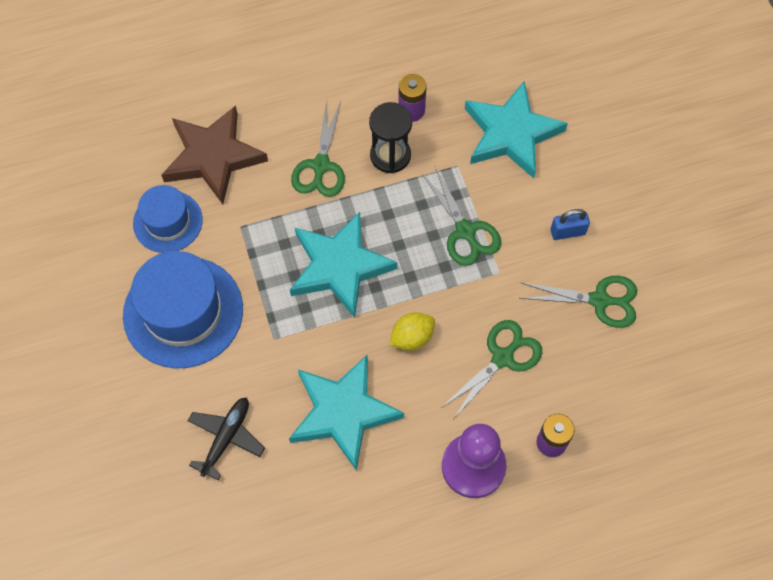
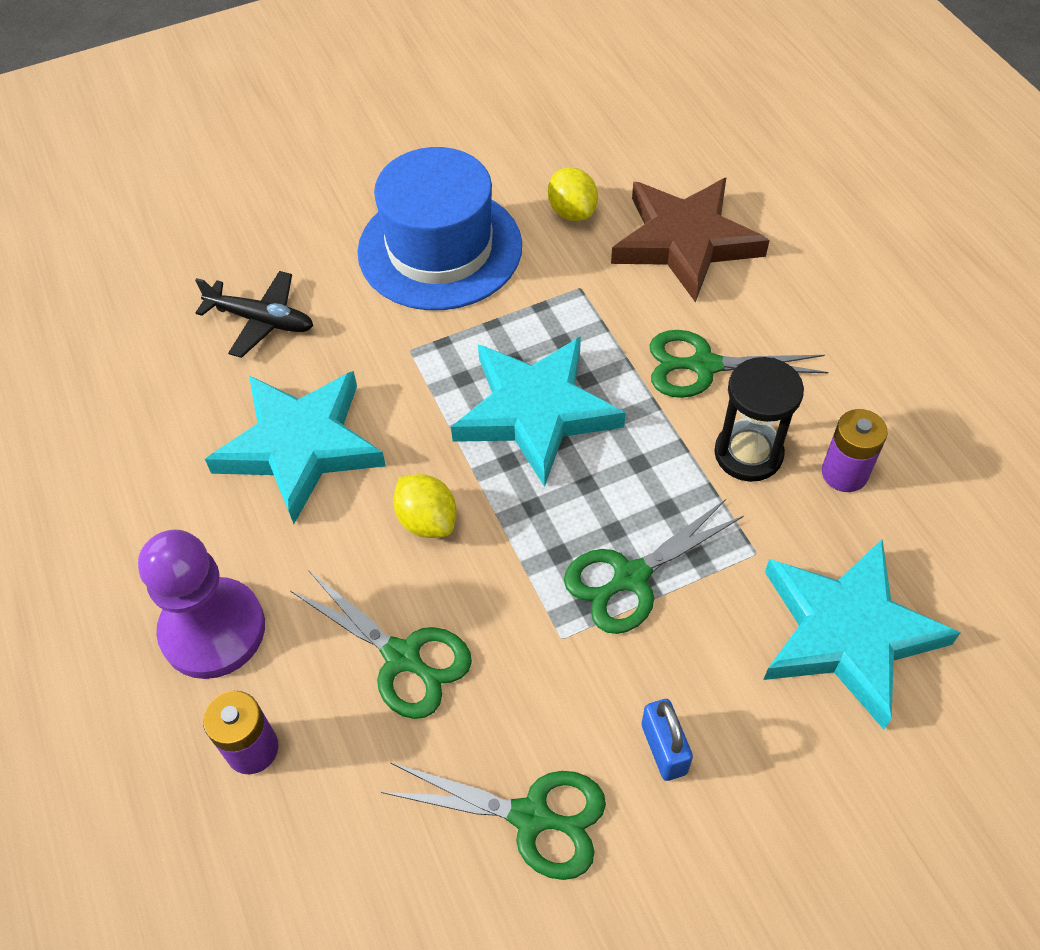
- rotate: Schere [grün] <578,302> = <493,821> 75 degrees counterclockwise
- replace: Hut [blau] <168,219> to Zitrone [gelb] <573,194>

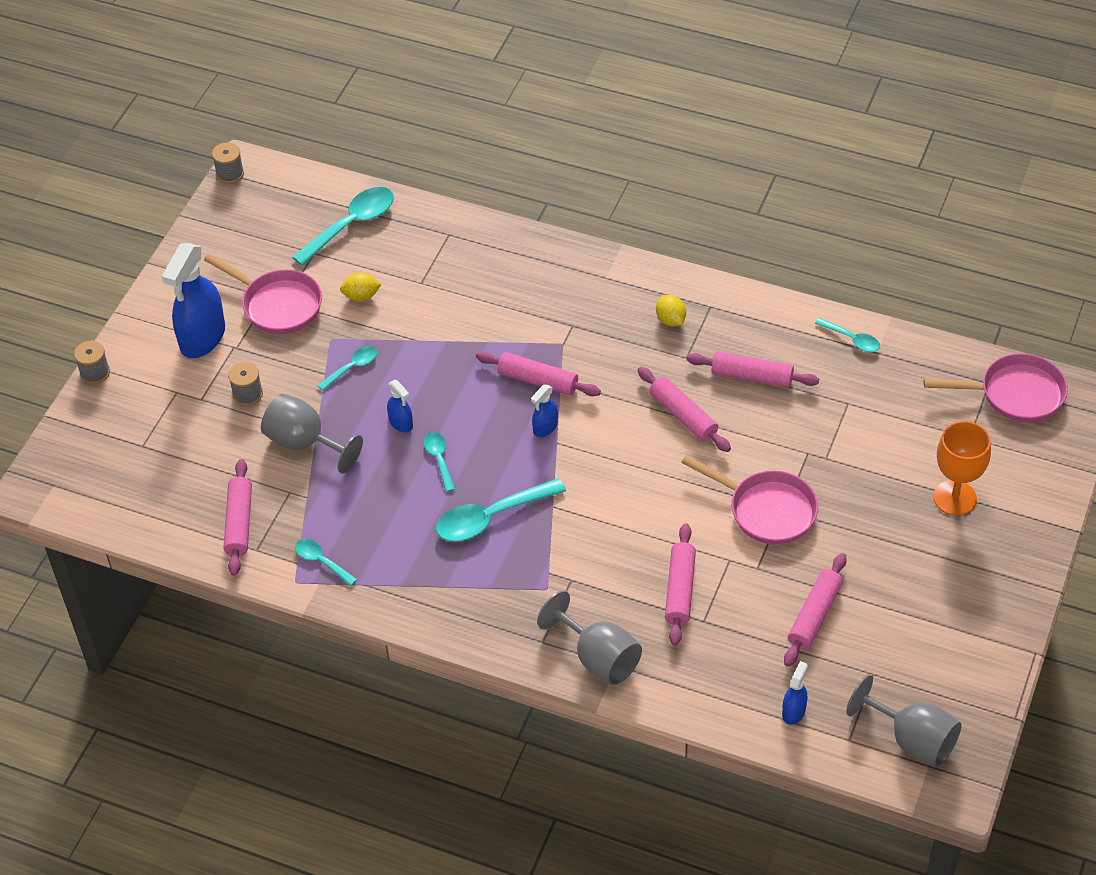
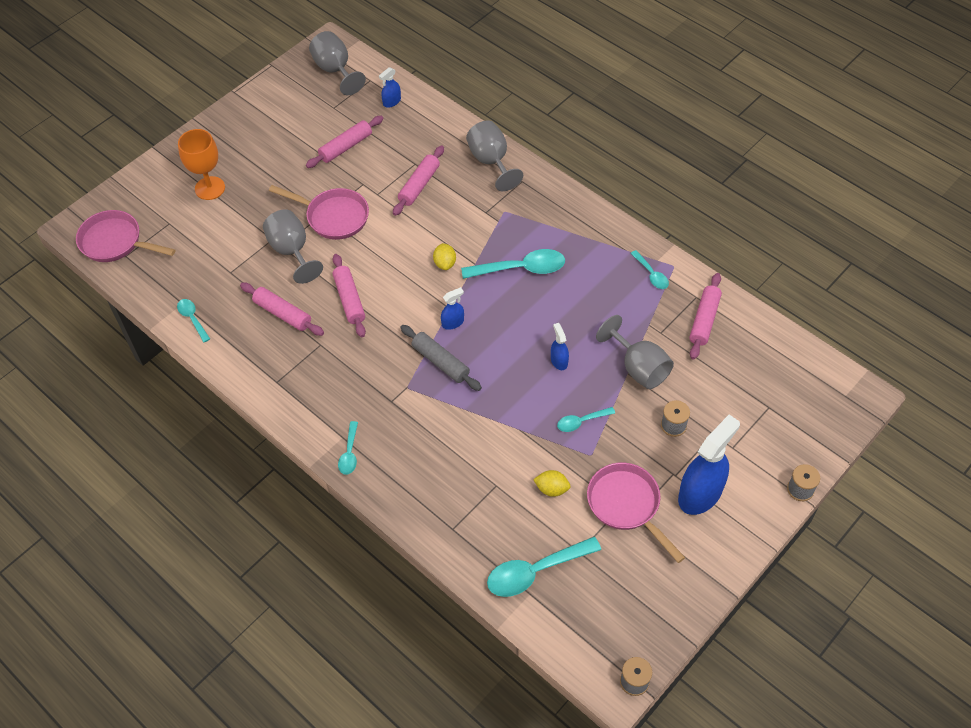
- insert: Kelch [grau] <293,246>
- rotate: Pfanne [rosa] <749,500> = <319,212> 150 degrees clockwise
- move: Löffel [türkis] <439,462> to <348,448>
- recolor: Nudelholz [rosa] <538,373> to Nudelholz [grau] <441,358>
- move: Zitrone [gelb] <671,311> to <444,256>

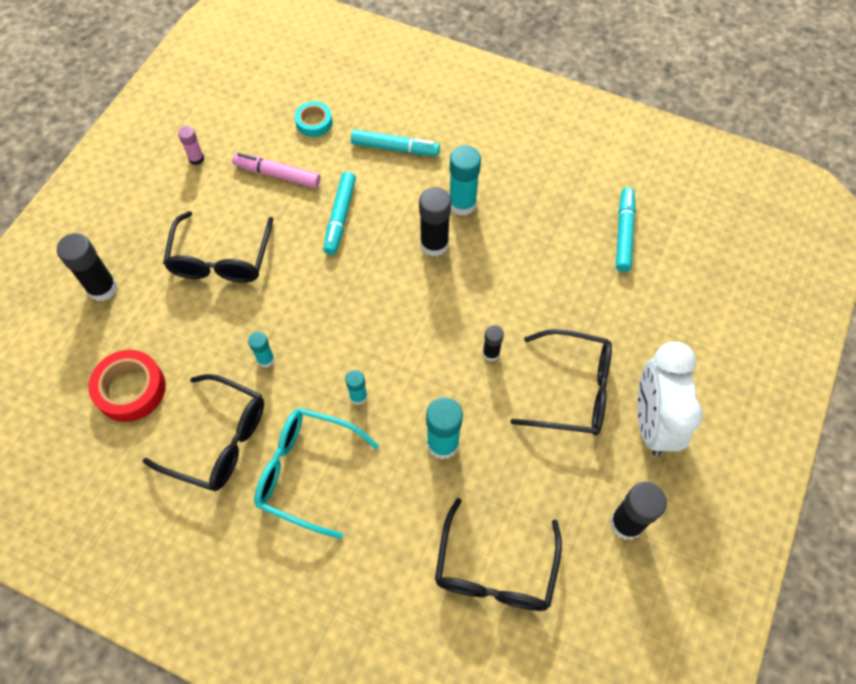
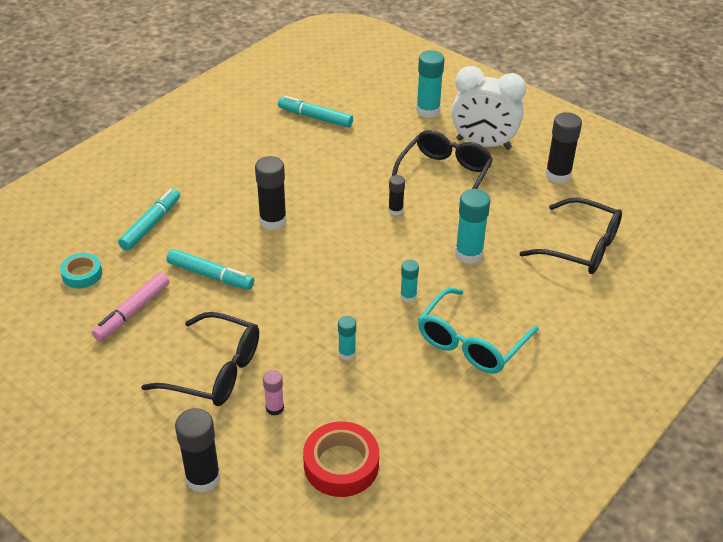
- move: Klebestift [rosa] <191,145> to <273,393>
- move: Klebestift [türkis] <465,180> to <430,84>
- delete: Brille [schwarz] <203,432>

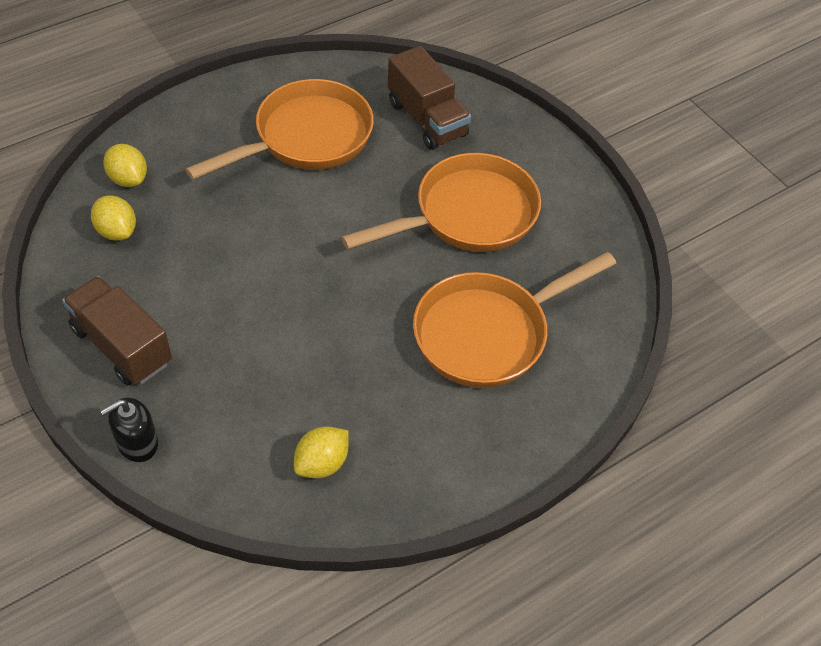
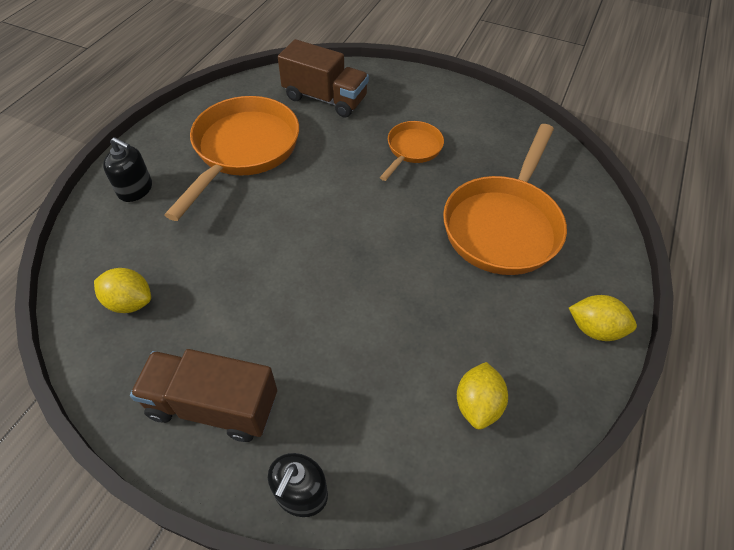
- insert: Seifenspender [schwarz] <127,169>
- resize: Pfanne [orange] <441,202> = <412,151> x0.53
- move: Zitrone [gelb] <125,165> to <603,318>

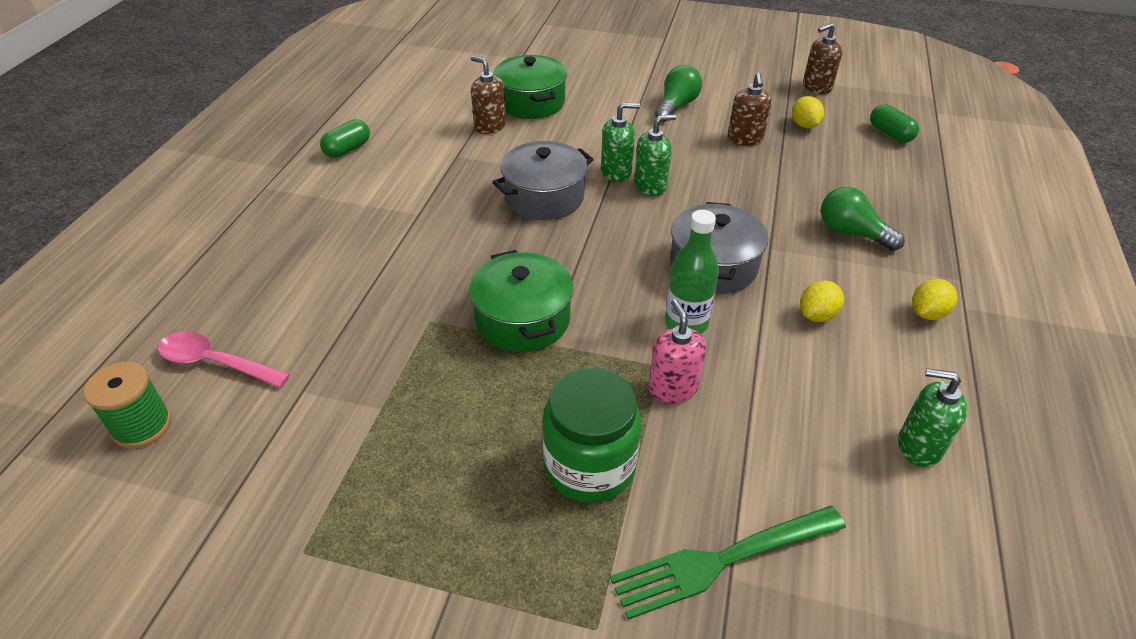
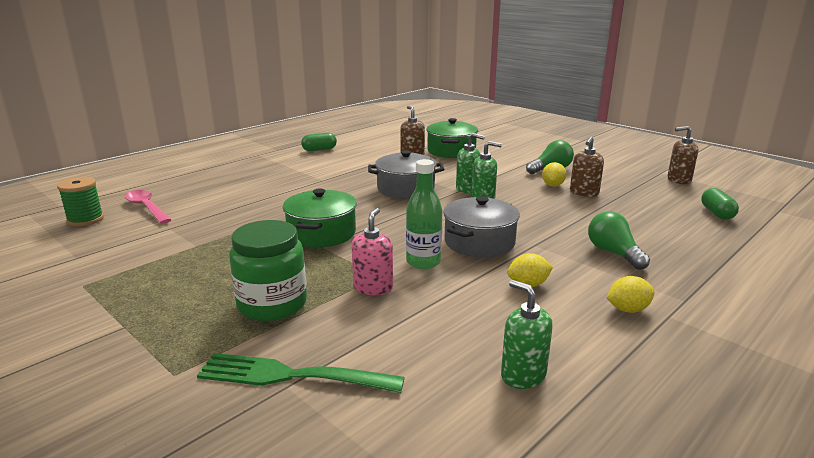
- move: Zitrone [gelb] <808,112> to <554,174>

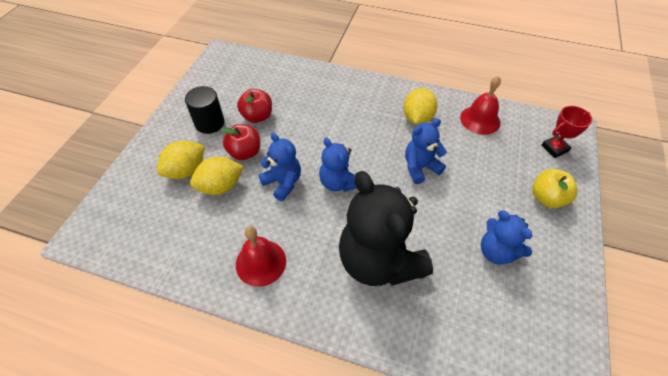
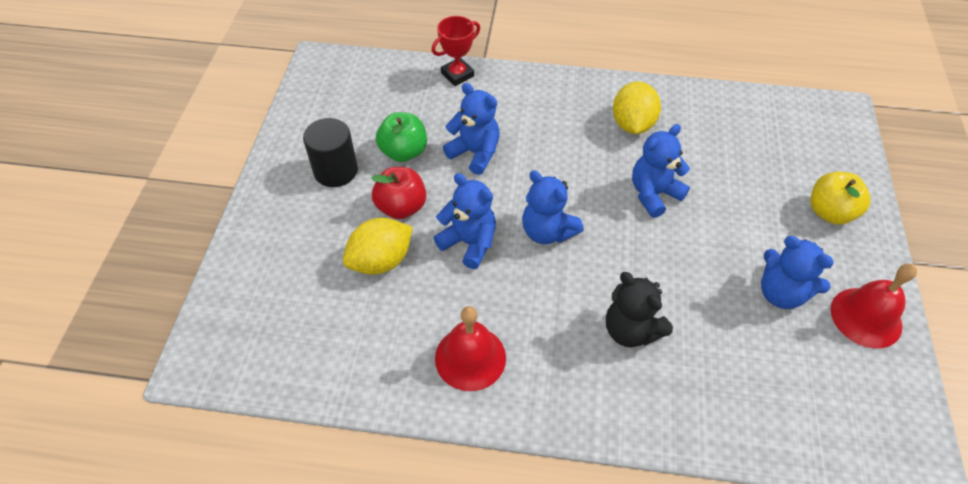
- recolor: Apfel [rot] <254,106> to Apfel [grün] <401,137>
- move: Pokal [rot] <566,132> to <456,51>
- insert: Teddybär [blau] <471,129>
- resize: Teddybär [schwarz] <386,228> = <639,309> x0.54
- move: Glocke [rot] <480,105> to <874,306>
- delete: Zitrone [gelb] <181,160>

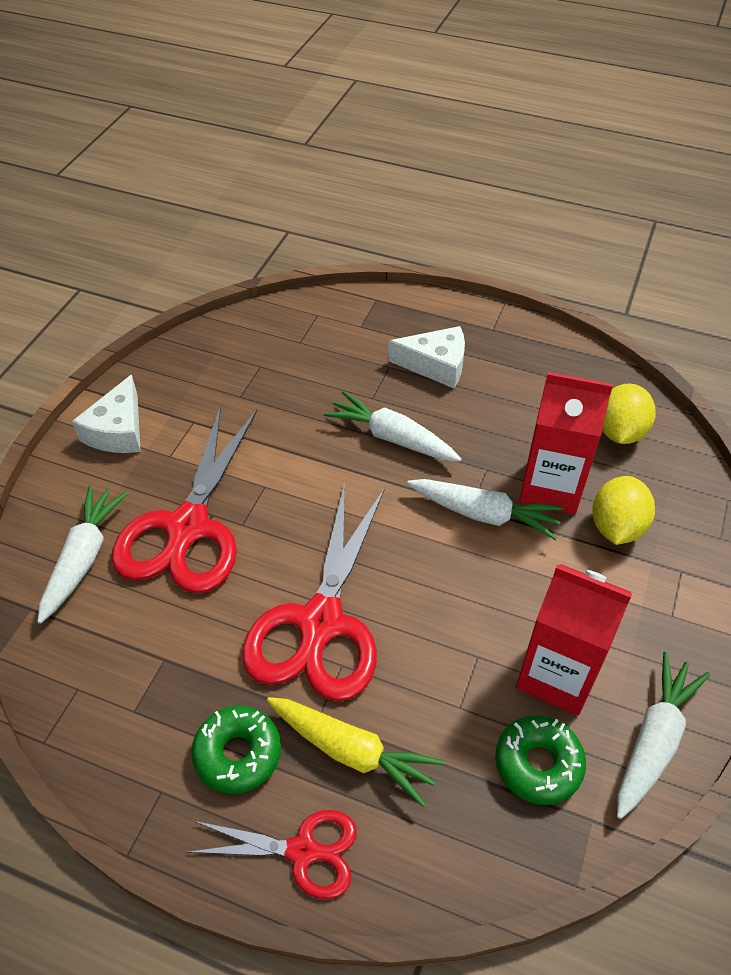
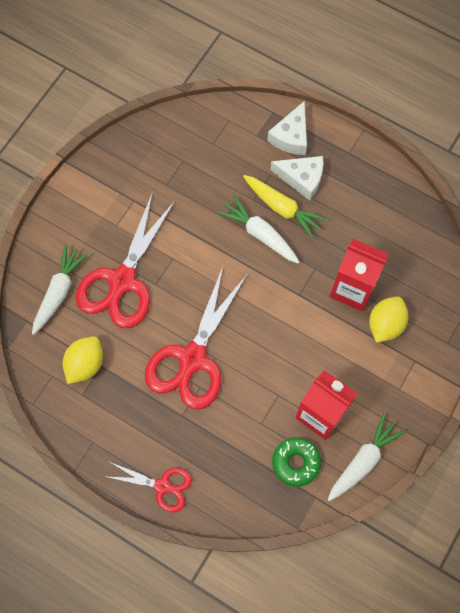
- move: Zitrone [gelb] <629,413> to <83,360>
- move: Karotte [gelb] <356,752> to <285,206>
- move: Käse [weiß] <106,414> to <287,128>
- delete: Donut [grün] <236,750>
- delete: Karotte [weiß] <485,509>

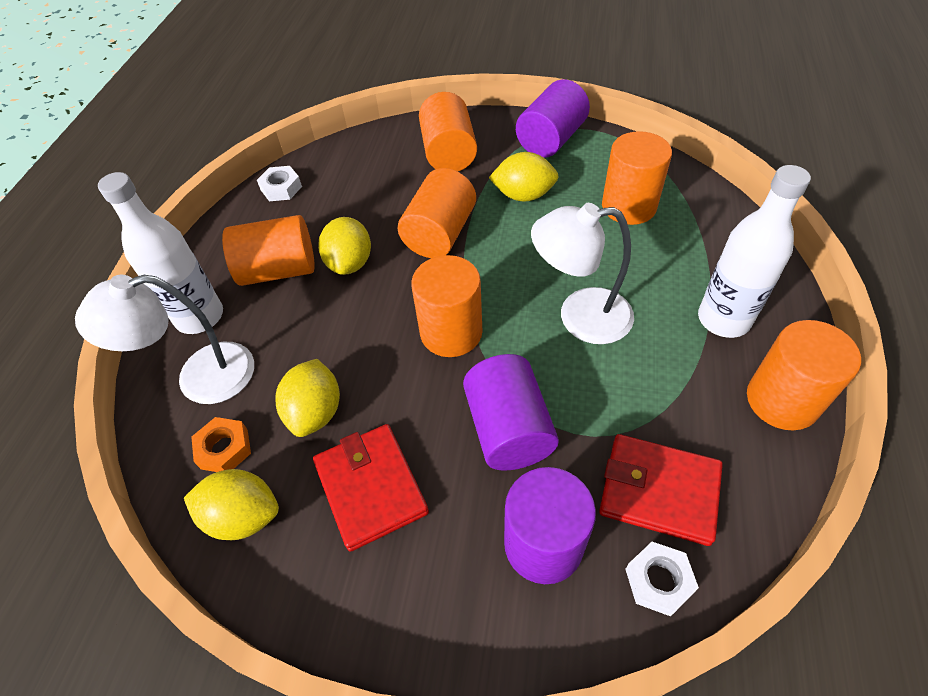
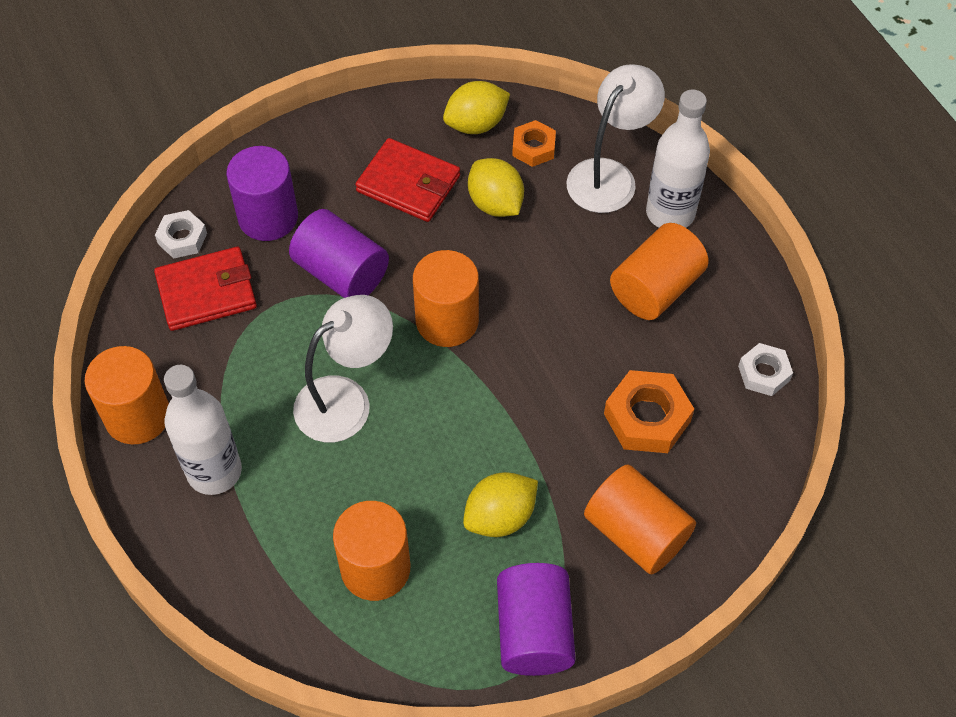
- insert: Sechskantmutter [orange] <649,411>
- delete: Zitrone [gelb] <344,246>
- delete: Vollzylinder [orange] <437,213>

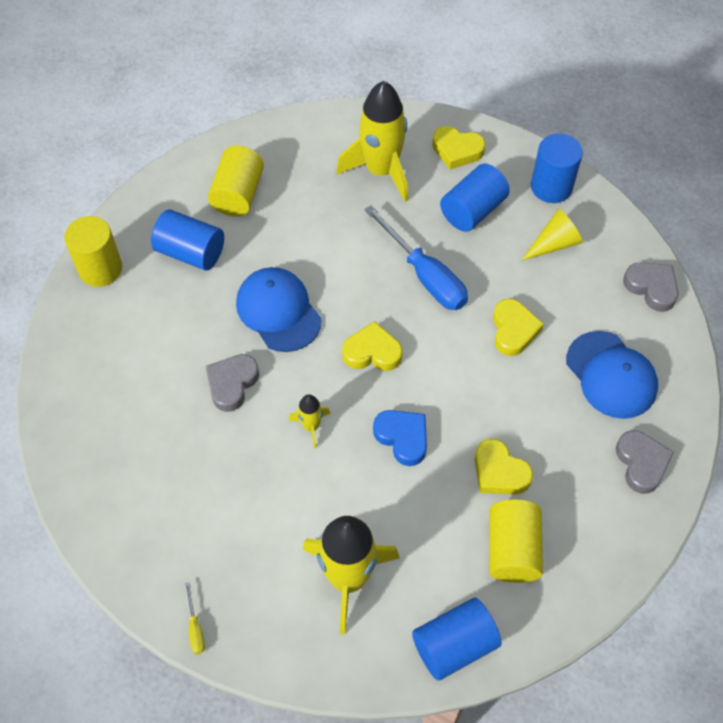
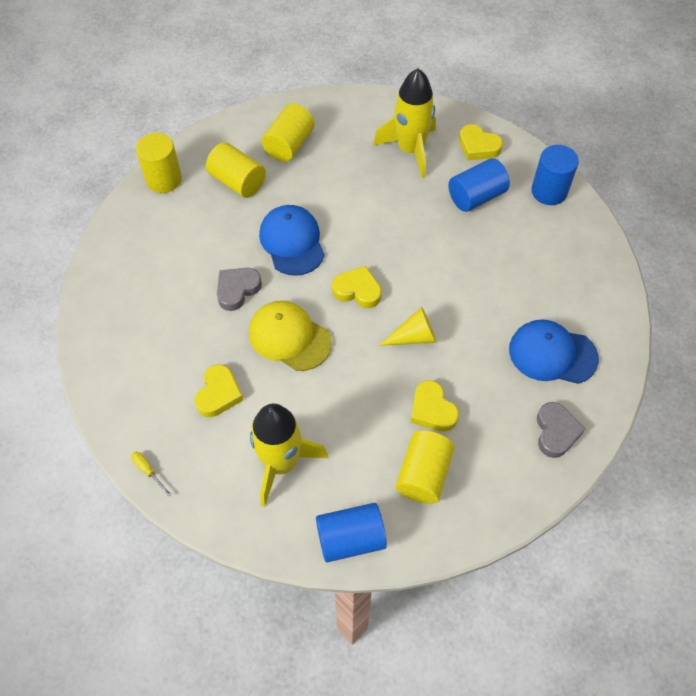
- rotate: Schraubenzieher [gelb] <195,618> = <151,474> 135 degrees clockwise
- move: Herz [gelb] <518,327> to <219,390>
- recolor: Vollzylinder [blau] <187,240> to Vollzylinder [gelb] <236,170>
- replace: Rakete [gelb] <309,421> to Kappe [gelb] <290,336>
- move: Kegel [gelb] <552,235> to <407,326>
- rotate: Kappe [blau] <612,375> = <554,351> 120 degrees clockwise
- delete: Schraubenzieher [blau] <416,257>
- delete: Herz [blau] <400,438>
- delete: Herz [grau] <651,287>

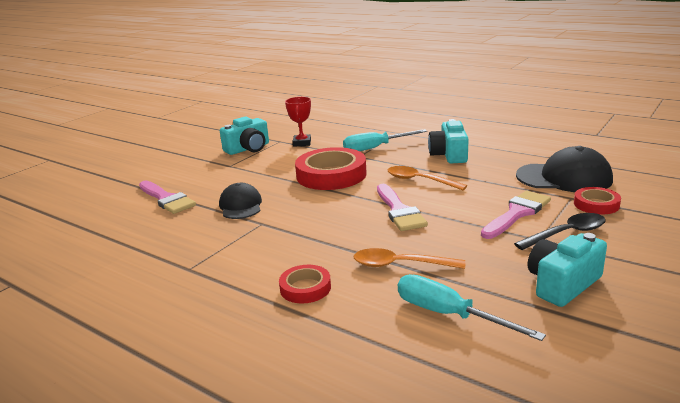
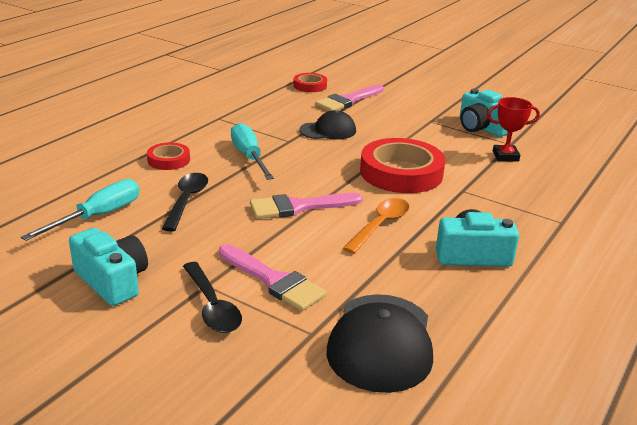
- recolor: Löffel [orange] <409,258> to Löffel [schwarz] <185,202>
- move: Schraubenzieher [türkis] <385,140> to <252,151>
- move: Klebeband [rot] <597,200> to <310,82>

